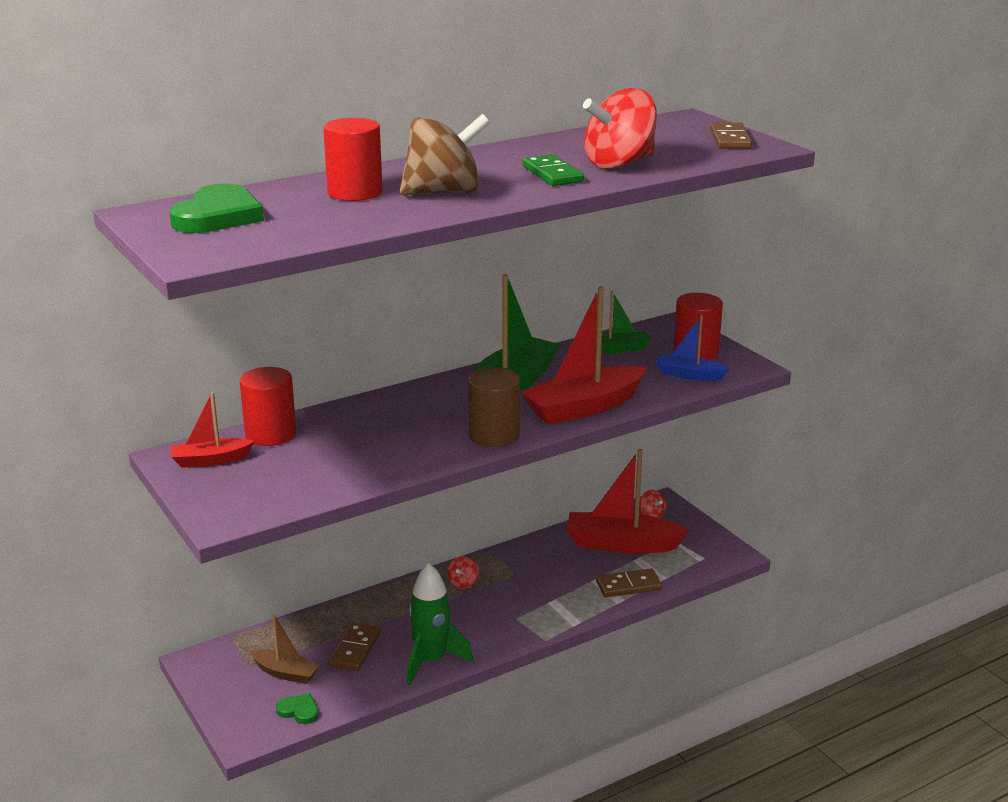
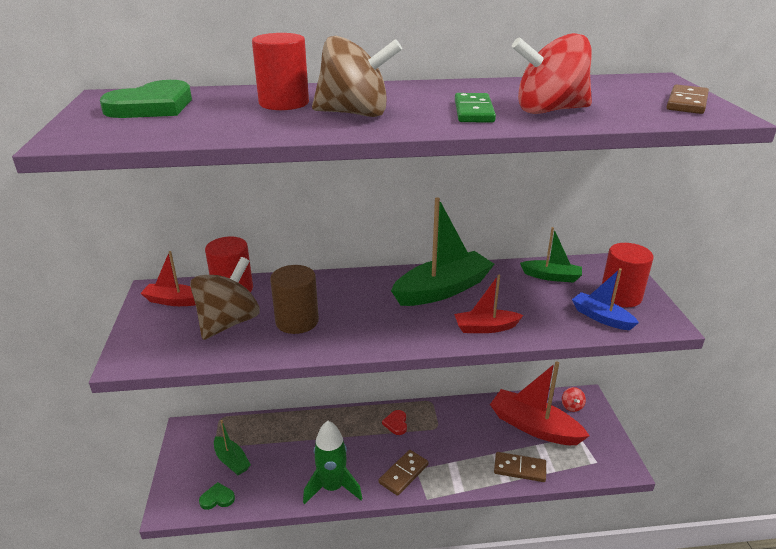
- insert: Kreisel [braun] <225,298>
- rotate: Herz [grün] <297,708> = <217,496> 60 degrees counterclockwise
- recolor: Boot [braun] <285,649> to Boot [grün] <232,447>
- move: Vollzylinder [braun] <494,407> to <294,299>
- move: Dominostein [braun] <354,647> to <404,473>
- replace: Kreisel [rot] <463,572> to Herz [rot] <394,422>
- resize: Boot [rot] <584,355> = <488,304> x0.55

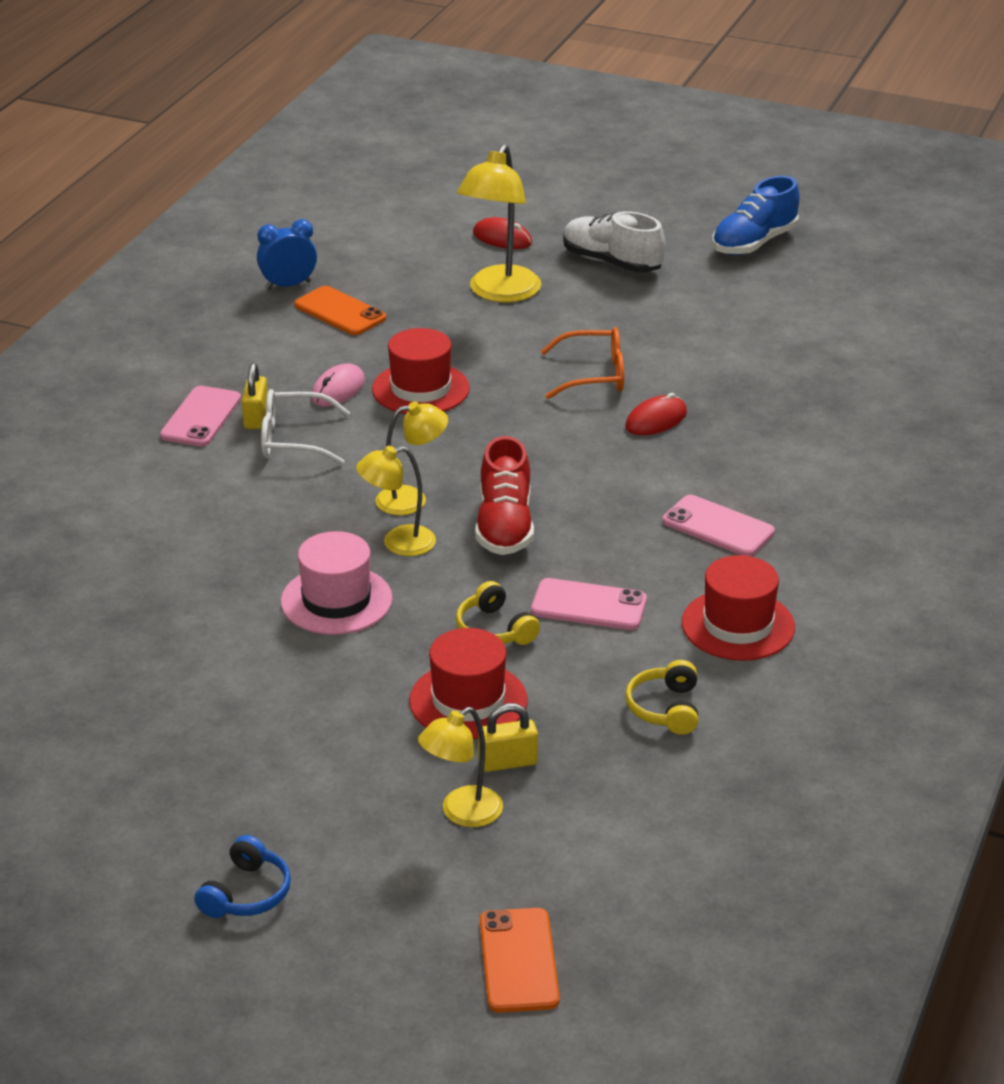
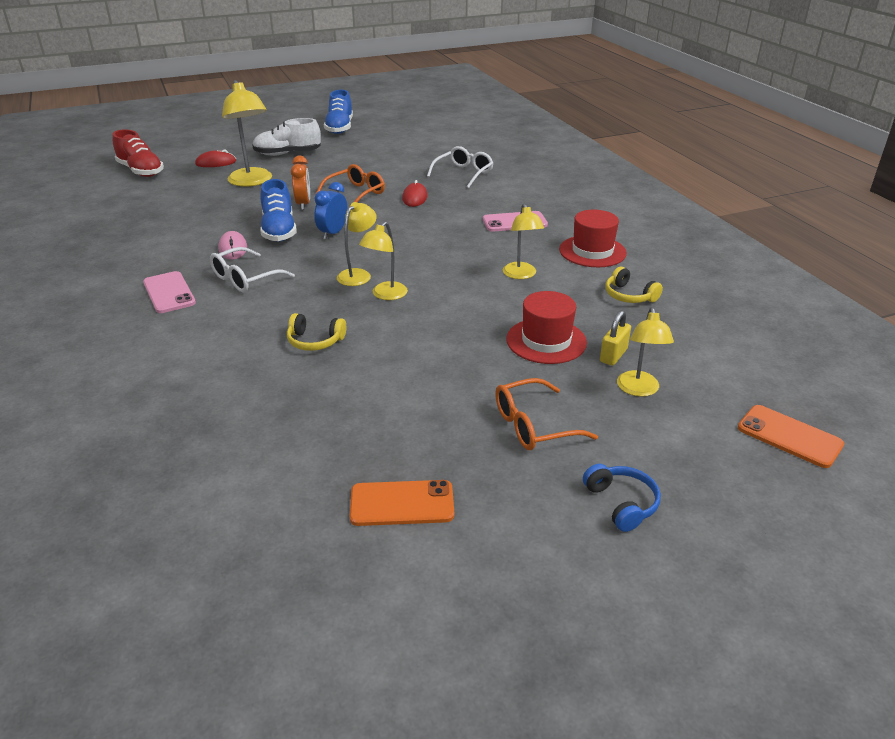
- move: Schuh [rot] <504,495> to <138,153>
- replace: Hut [rot] <421,371> to Schuh [blau] <278,210>
- move: Kopfhörer [gelb] <498,613> to <316,332>
- insert: Wecker [orange] <300,183>
- move: Wecker [blau] <287,254> to <331,210>
- move: Handy [orange] <340,310> to <401,503>
- insert: Brille [weiß] <460,167>
- insert: Brille [orange] <546,414>
- replace: Handy [rosa] <589,604> to Lampe [gelb] <523,241>
- delete: Vorhängeschloss [gelb] <255,396>
- delete: Hut [rosa] <337,583>

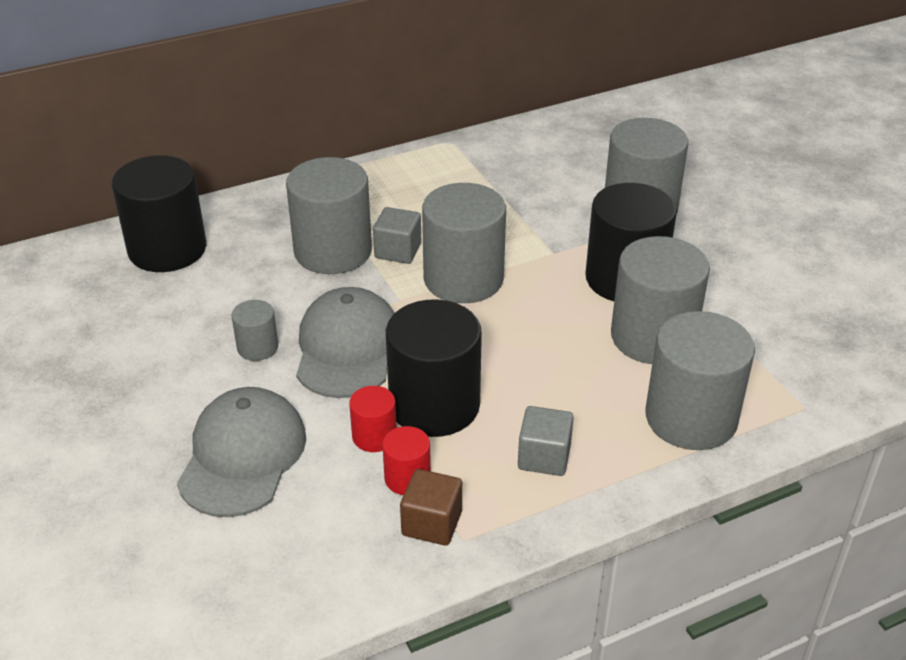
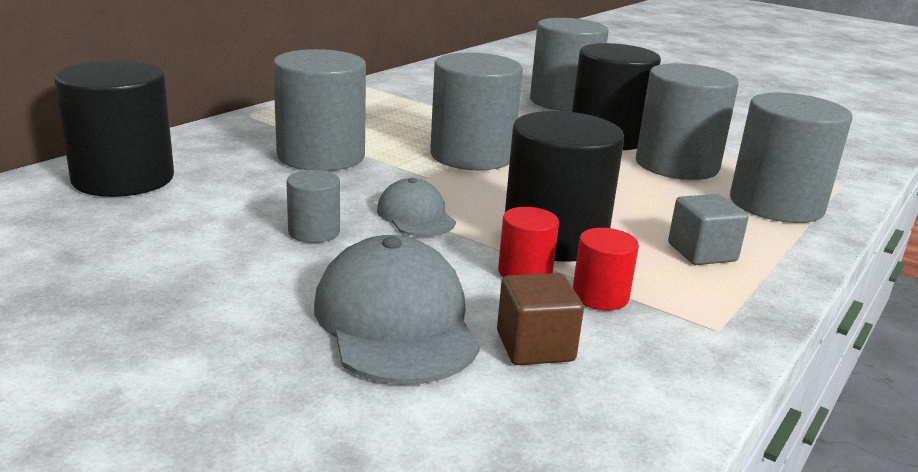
- resize: Kappe [grau] <345,342> = <416,207> x0.57
- move: Kubus [braun] <431,507> to <540,319>
- delete: Kubus [grau] <397,235>

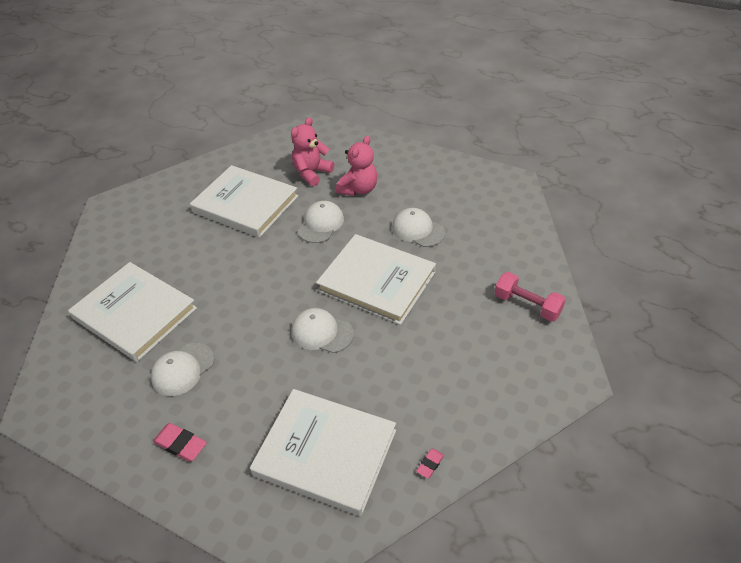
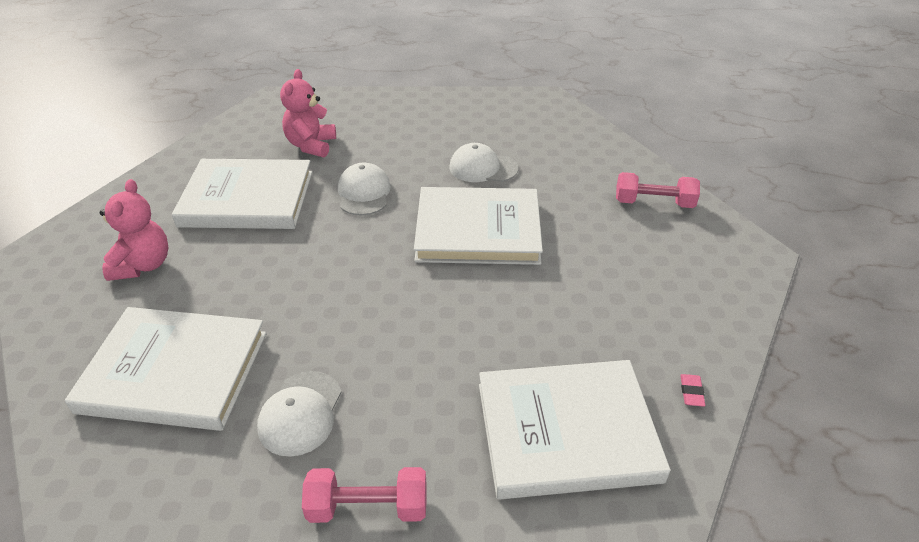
- move: Teddybär [rosa] <357,166> to <134,230>
- replace: Radiergummi [rosa] <180,442> to Hantel [rosa] <364,495>
- delete: Kappe [weiß] <322,330>

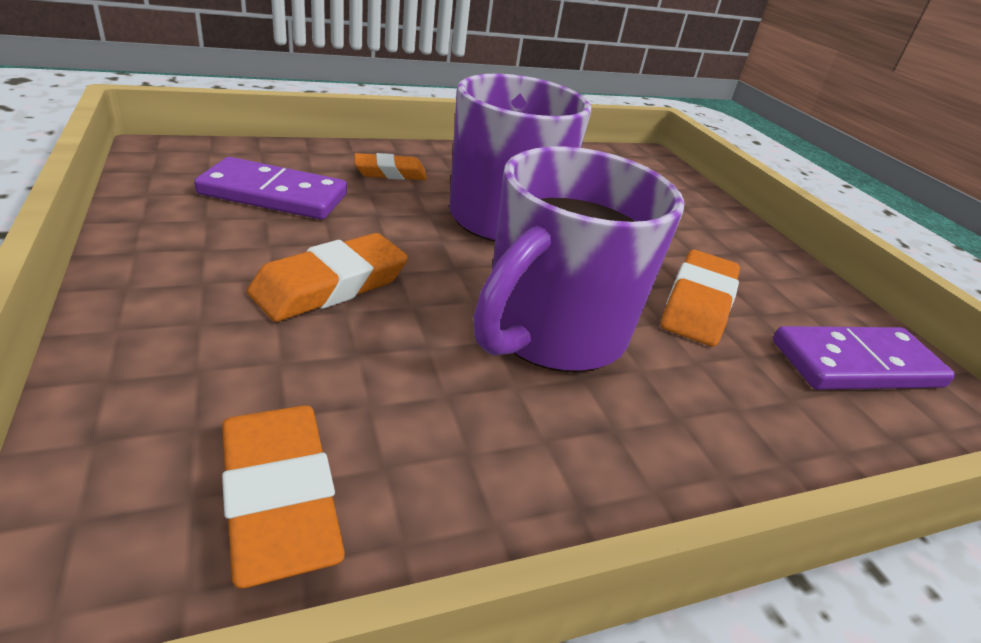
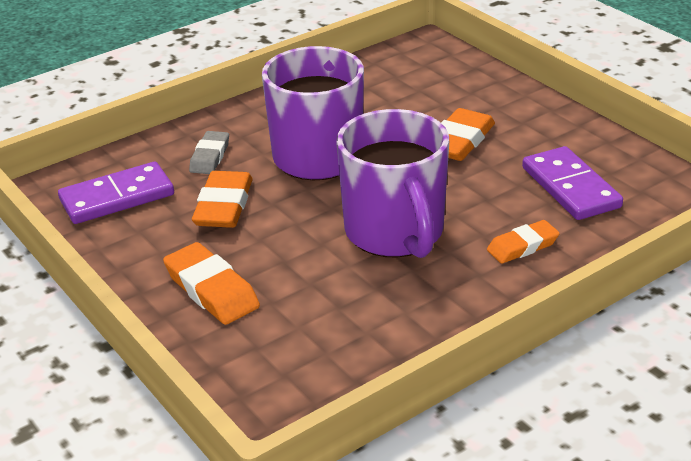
- move: Radiergummi [orange] <283,496> to <211,283>
- insert: Radiergummi [grau] <209,152>
- rotate: Dominostein [lila] <270,188> = <572,183> 75 degrees clockwise

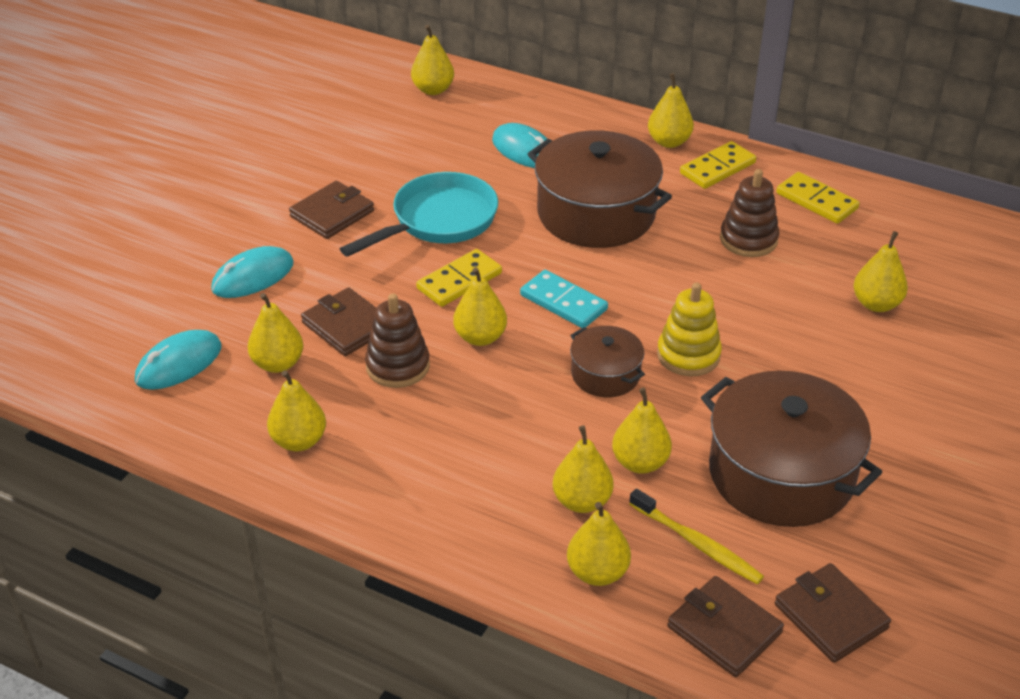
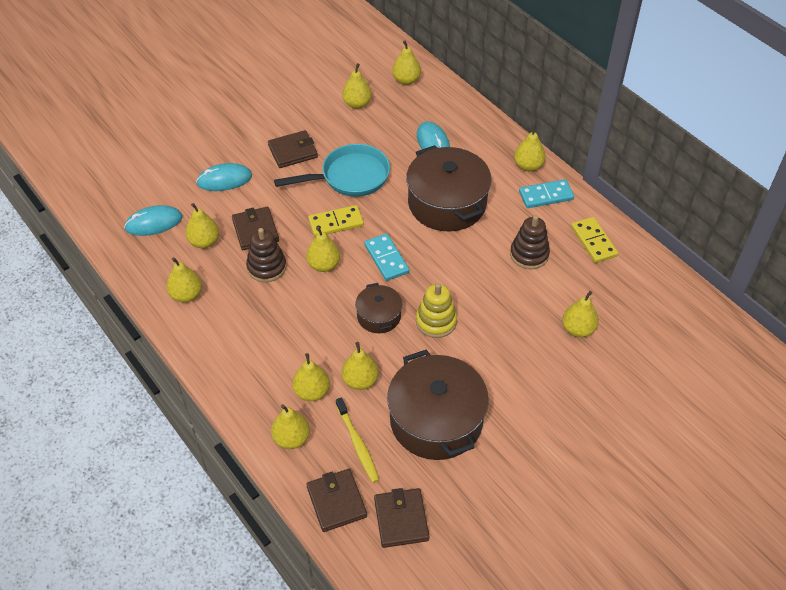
- insert: Birne [gelb] <357,86>
- recolor: Dominostein [gelb] <718,165> to Dominostein [türkis] <546,193>

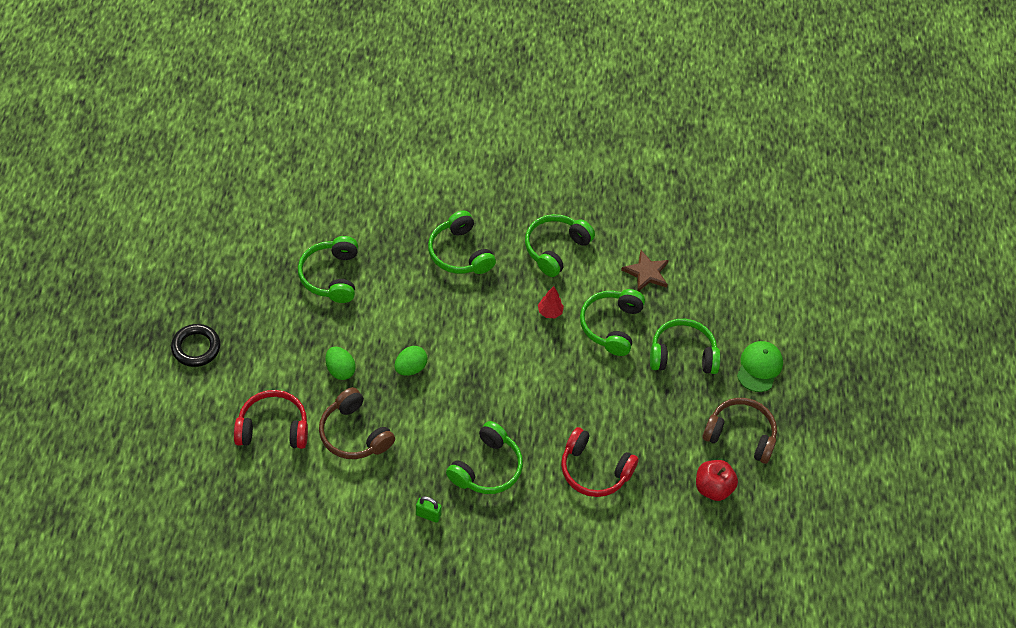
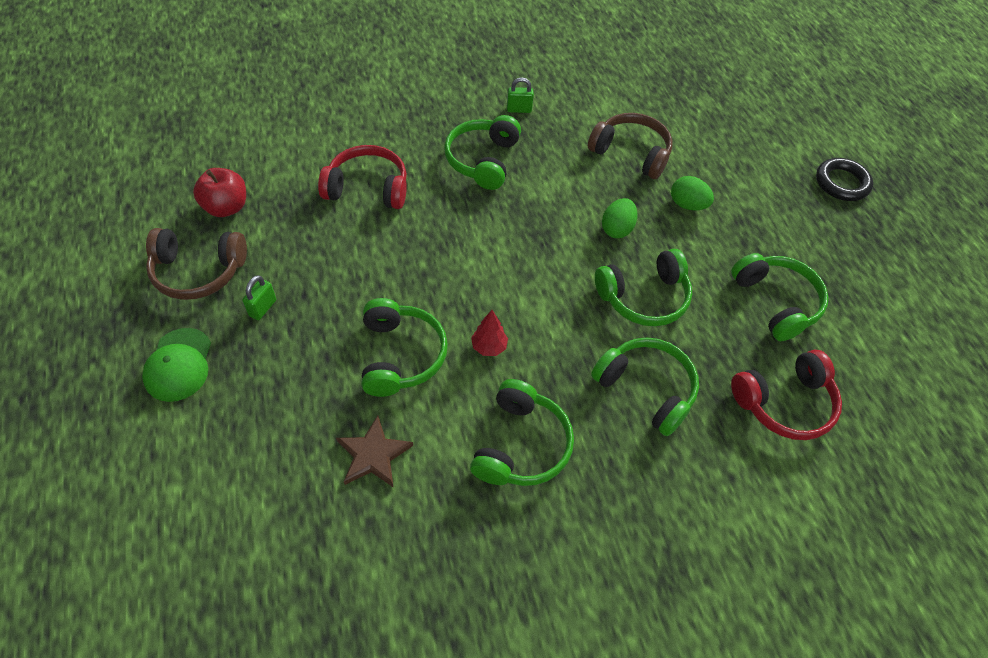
- insert: Vorhängeschloss [grün] <259,297>
- move: Kopfhörer [grün] <685,346> to <644,287>
- move: Kopfhörer [rot] <271,419> to <786,394>

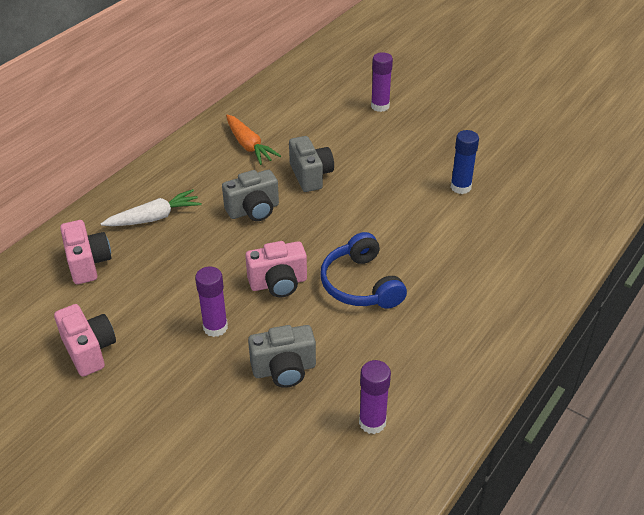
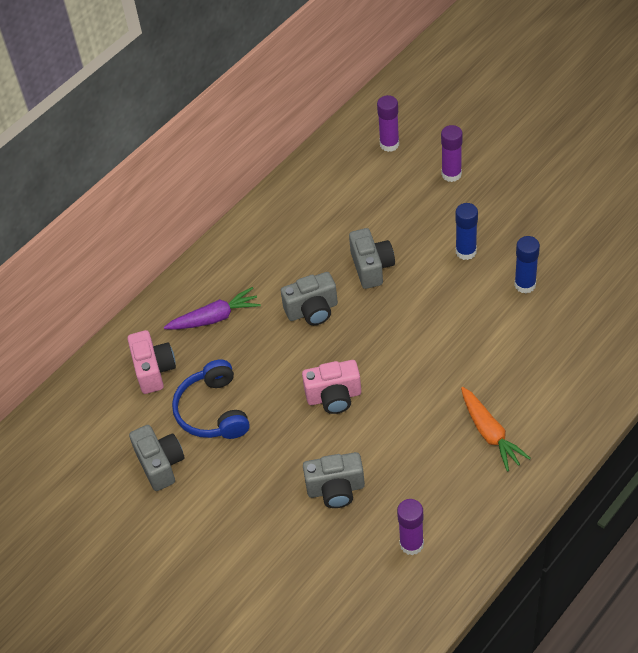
- recolor: Kamera [rosa] <85,340> to Kamera [grau] <156,458>
- recolor: Karotte [weiß] <151,207> to Karotte [lila] <212,308>
- move: Kopfhörer [blau] <363,270> to <211,399>
- move: Klebestift [lila] <211,301> to <388,123>
- insert: Klebestift [blau] <466,231>
- move: Karotte [orange] <253,139> to <496,429>

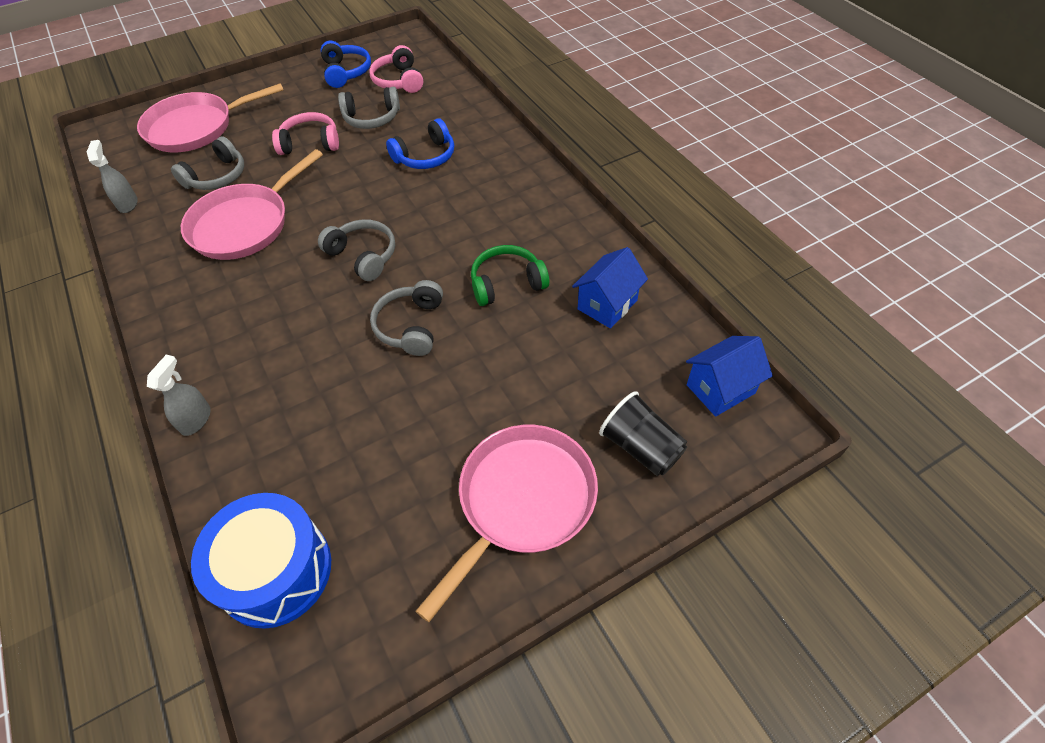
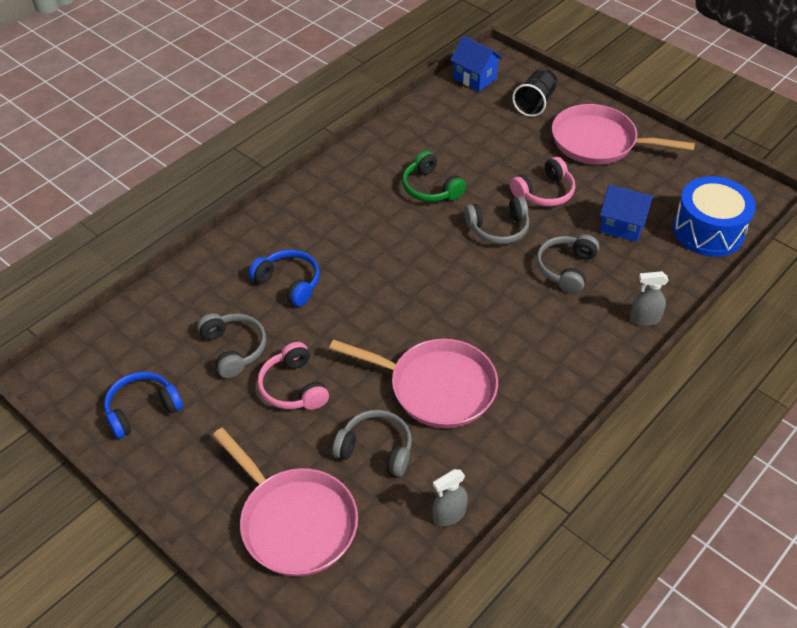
- move: Kopfhörer [rosa] <396,69> to <542,182>
- move: Kopfhörer [grau] <356,250> to <567,264>
- move: Haus [blau] <610,288> to <626,213>

